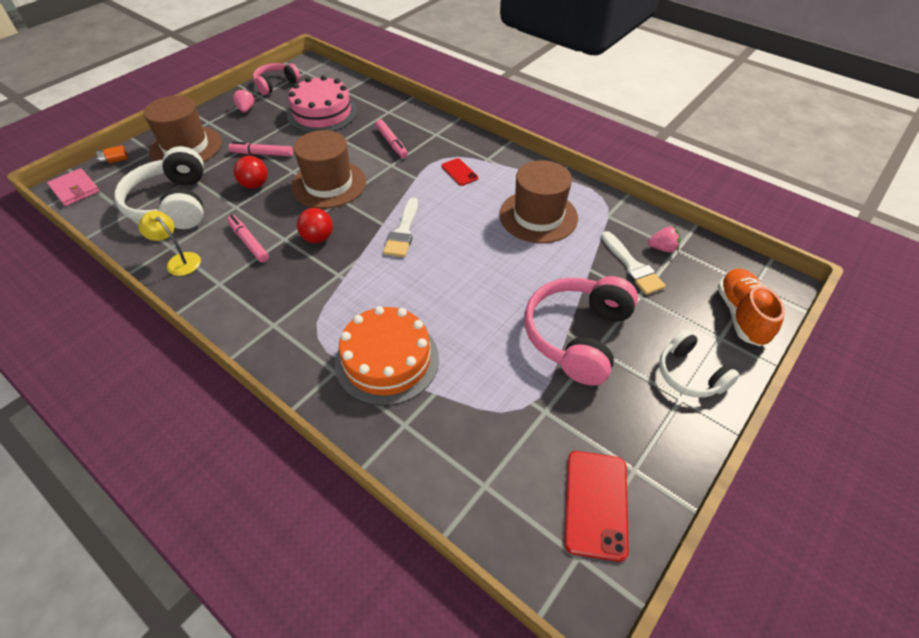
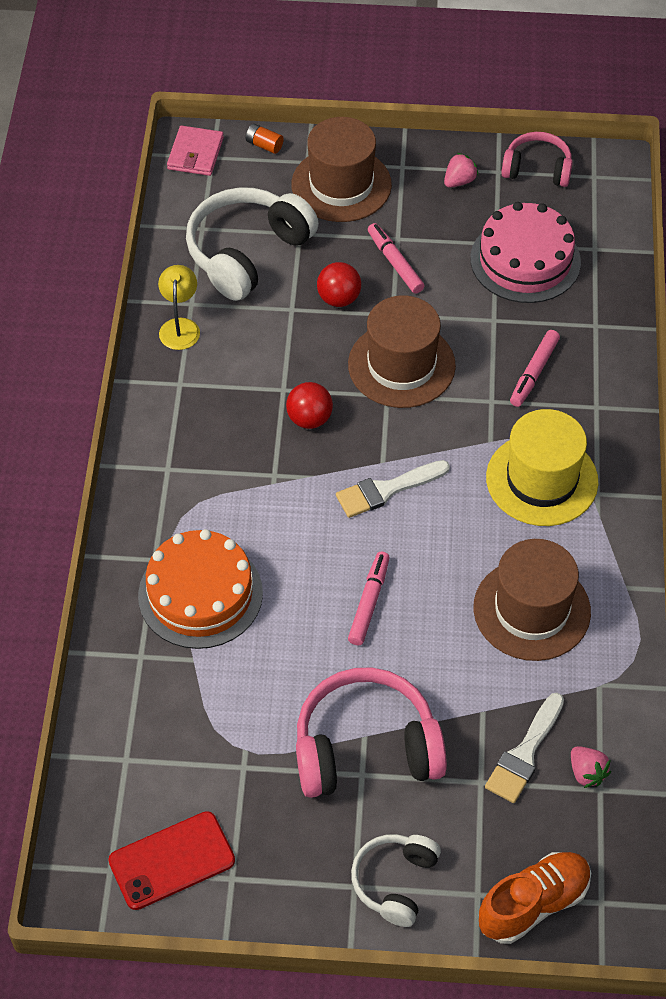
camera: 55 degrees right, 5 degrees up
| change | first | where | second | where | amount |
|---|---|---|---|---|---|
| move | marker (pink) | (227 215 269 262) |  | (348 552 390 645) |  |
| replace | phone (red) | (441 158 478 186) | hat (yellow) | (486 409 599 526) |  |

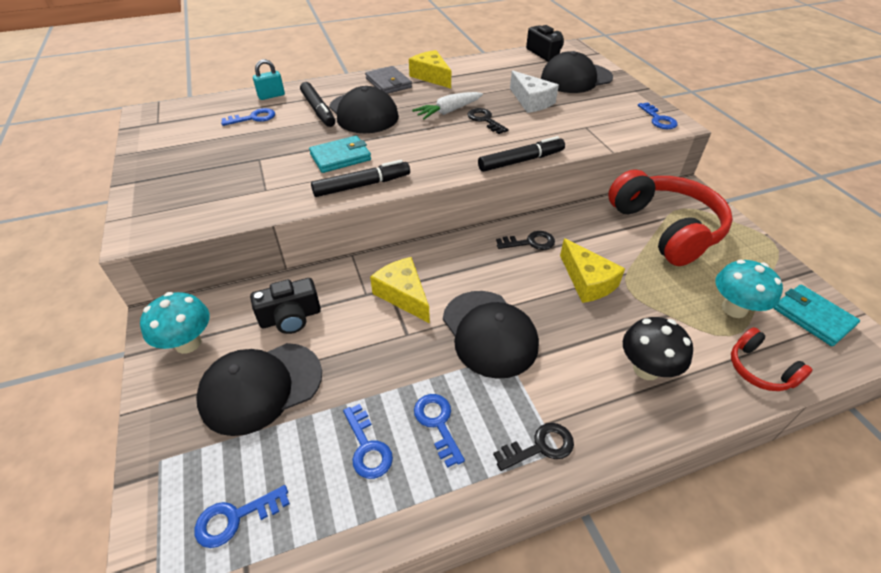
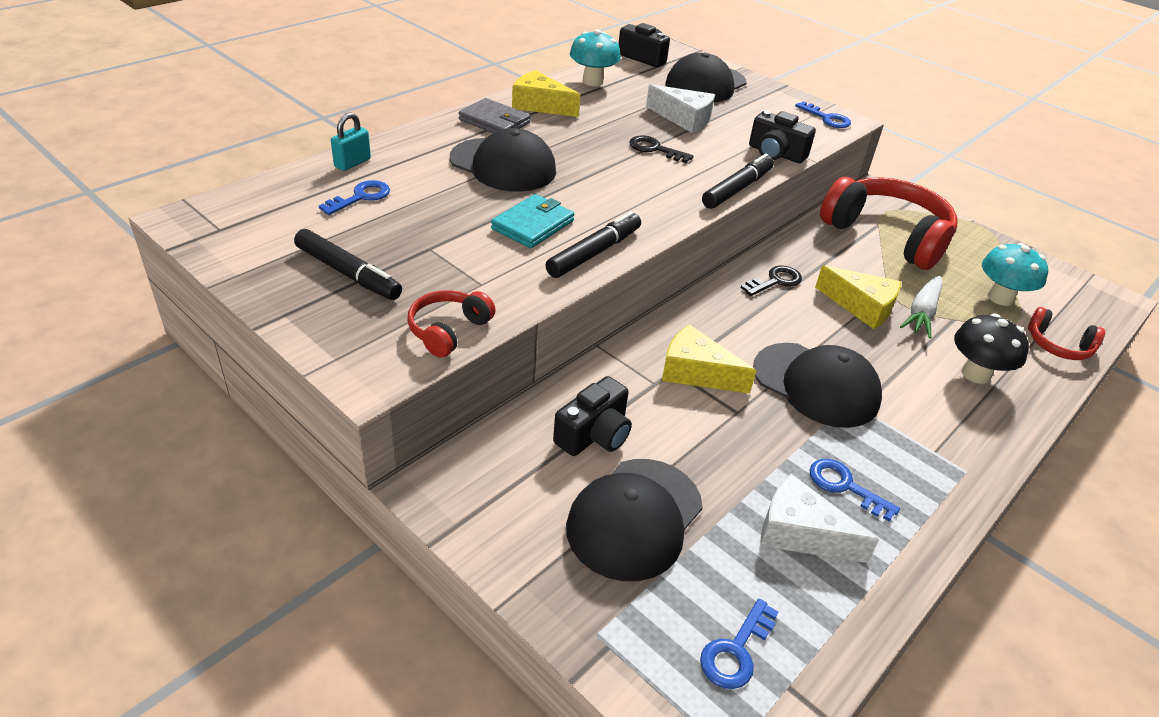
camera: 30 degrees left, 5 degrees down
| change | first | where | second | where | amount |
|---|---|---|---|---|---|
| move | mushroom (turquoise) | (140 292 210 354) |  | (570 29 621 86) |  |
| move | marker (black) | (300 82 335 127) |  | (294 229 402 300) |  |
| replace | key (blue) | (343 404 393 479) | cheese (white) | (760 474 879 563) |  |
| move | carrot (white) | (412 92 483 120) |  | (900 276 943 339) |  |
| delete | key (black) | (493 423 574 471) |  |  |  |
| delete | wallet (turquoise) | (774 285 860 346) |  |  |  |
| insert |  |  | headphones (red) | (407 290 496 358) |  |
| insert |  |  | camera (black) | (749 110 816 163) |  |

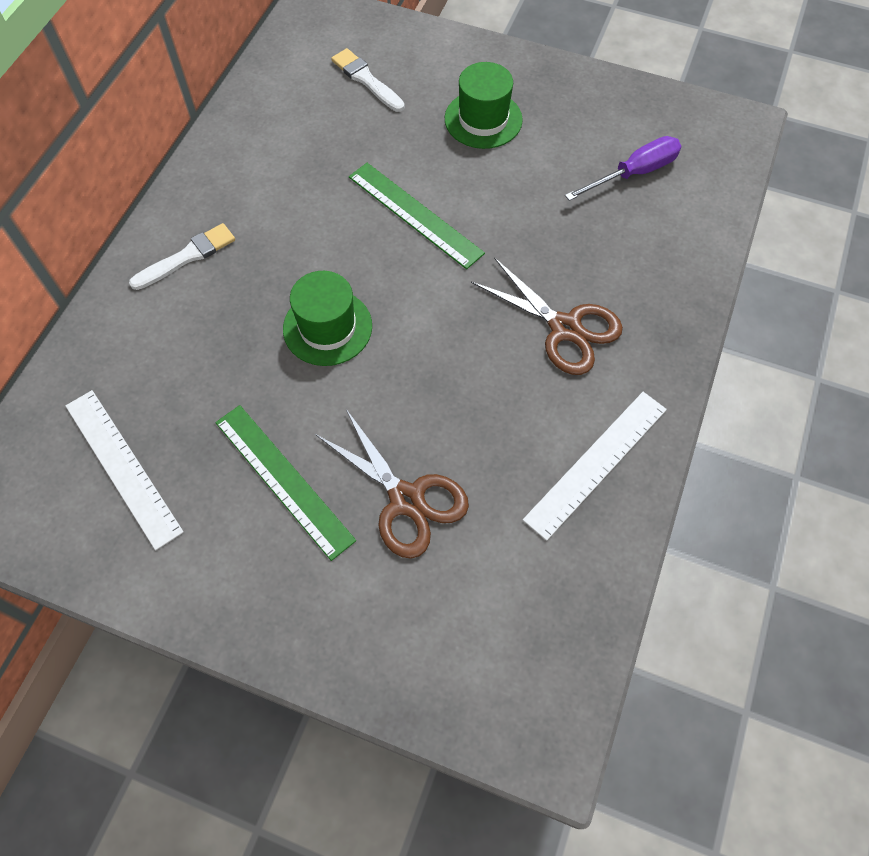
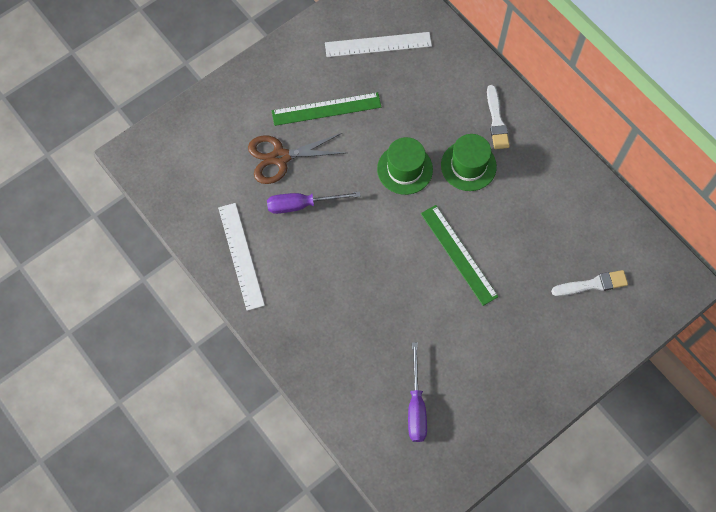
camera: 120 degrees right, 5 degrees up
| change | first | where | second | where | amount |
|---|---|---|---|---|---|
| rotate | ruler (green) | (349 163 485 269) |  | (421 205 498 306) | 75 degrees clockwise |
| move | hat (green) | (445 62 523 149) |  | (441 134 497 191) |  |
| delete | scissors (brown) | (471 257 623 375) |  |  |  |
| insert |  |  | screwdriver (purple) | (267 191 361 214) |  |

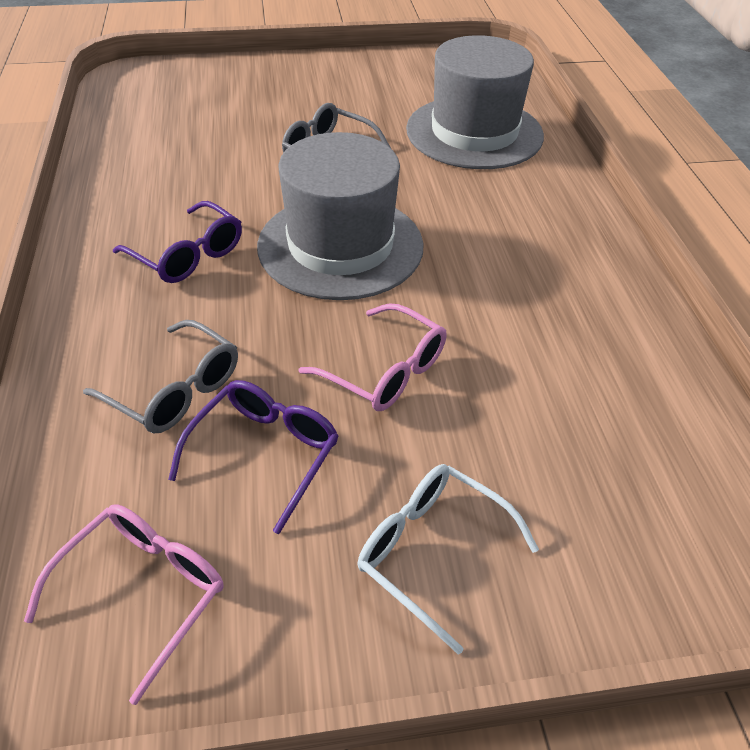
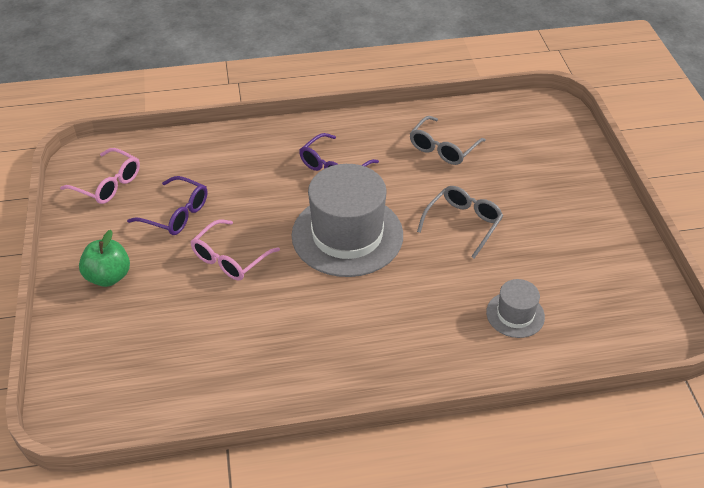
camera: 90 degrees right, 0 degrees up
| change | first | where | second | where | amount |
|---|---|---|---|---|---|
| move | glasses (grey) | (83 320 238 434) |  | (410 116 486 165) |  |
| replace | glasses (white) | (358 464 539 655) | apple (green) | (79 230 130 287) |  |
| resize | hat (grey) | (406 35 544 169) |  | (486 279 545 338) | x0.48 |

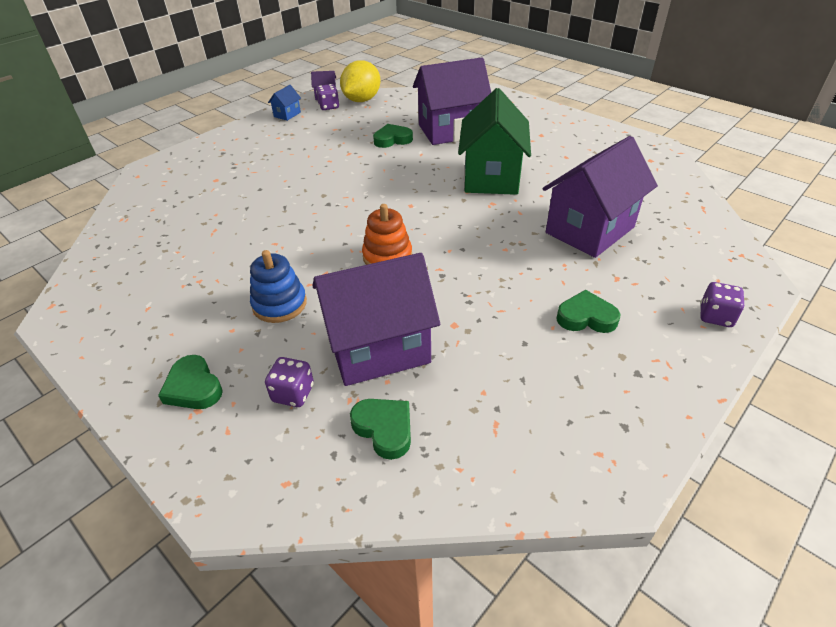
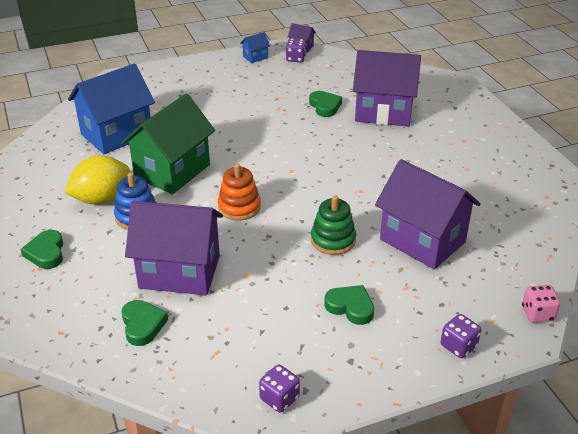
camera: 25 degrees right, 5 degrees down
| change | first | where | second | where | amount |
|---|---|---|---|---|---|
| move | dice (purple) | (265 357 314 407) |  | (259 365 300 413) |  |
| move | lemon (yellow) | (340 60 381 102) |  | (64 156 130 204) |  |
| rotate | heart (green) | (373 124 413 148) |  | (309 91 342 117) | 60 degrees clockwise |
| move | house (green) | (458 88 531 195) |  | (121 93 215 194) |  |
| rotate | house (purple) | (543 136 658 258) |  | (375 159 481 269) | 60 degrees clockwise |
| insert |  |  | house (blue) | (68 63 155 154) |  |
| insert |  |  | stacking toy (green) | (311 195 356 255) |  |
| insert |  |  | dice (pink) | (522 285 560 323) |  |

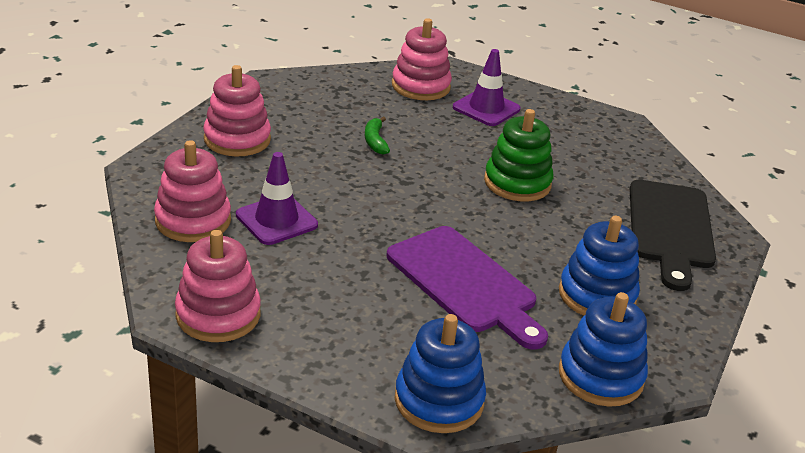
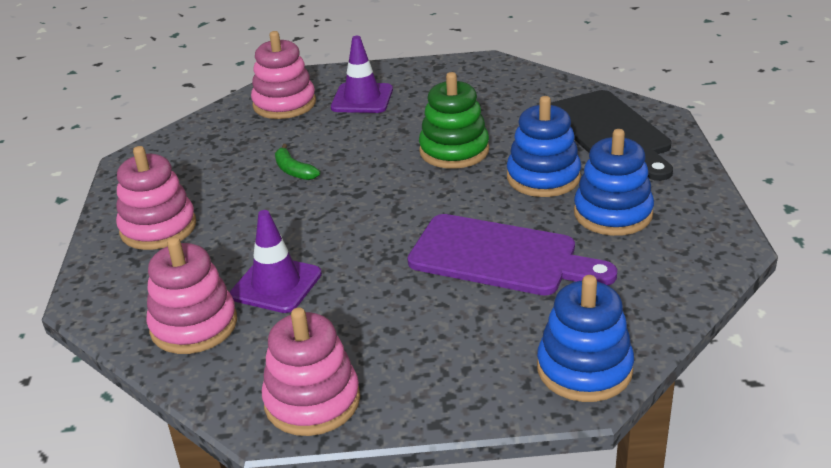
camera: 25 degrees left, 0 degrees up
| change | first | where | second | where | amount |
|---|---|---|---|---|---|
| move | stacking toy (blue) | (559 292 648 407) |  | (507 96 581 197) |  |

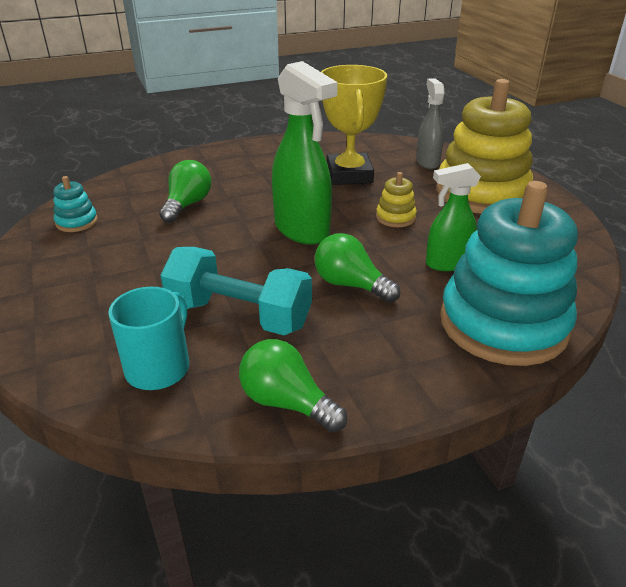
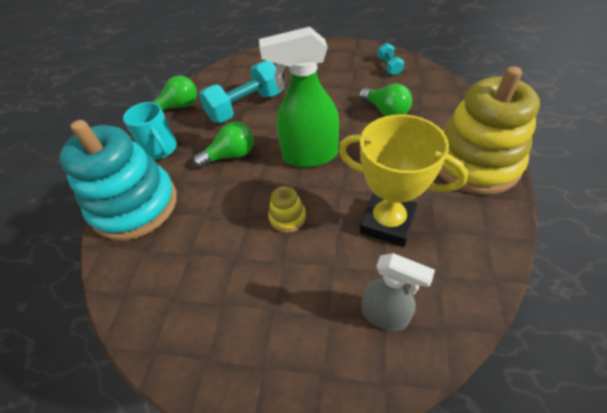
camera: 125 degrees right, 15 degrees up
| change | first | where | second | where | amount |
|---|---|---|---|---|---|
| replace | stacking toy (turquoise) | (53 176 98 232) | dumbbell (turquoise) | (378 43 404 75) |  |
| move | mug (turquoise) | (108 287 189 390) |  | (123 102 177 159) |  |
| delete | spray bottle (green) | (426 163 481 271) |  |  |  |
| move | stacking toy (yellow) | (436 79 533 214) |  | (439 66 540 195) |  |

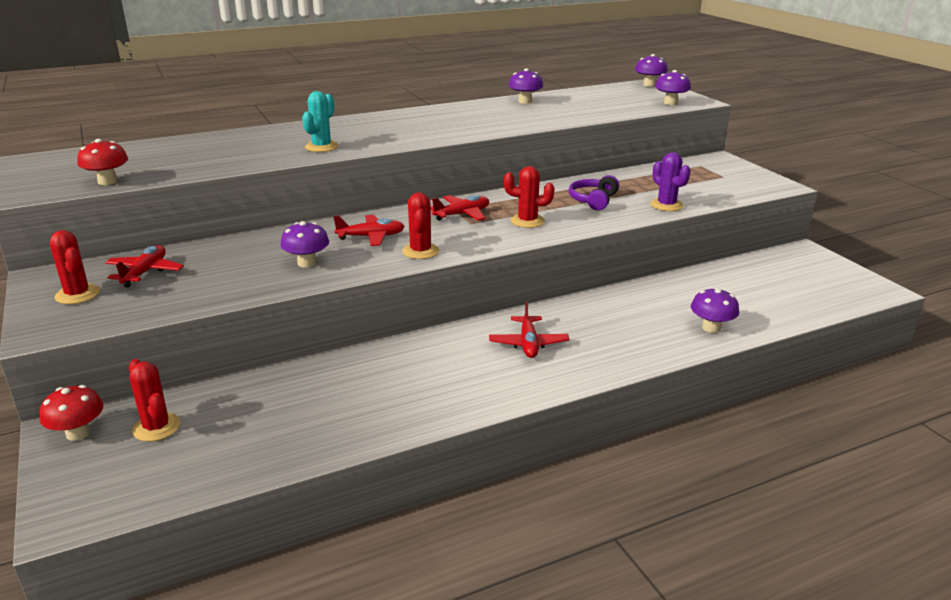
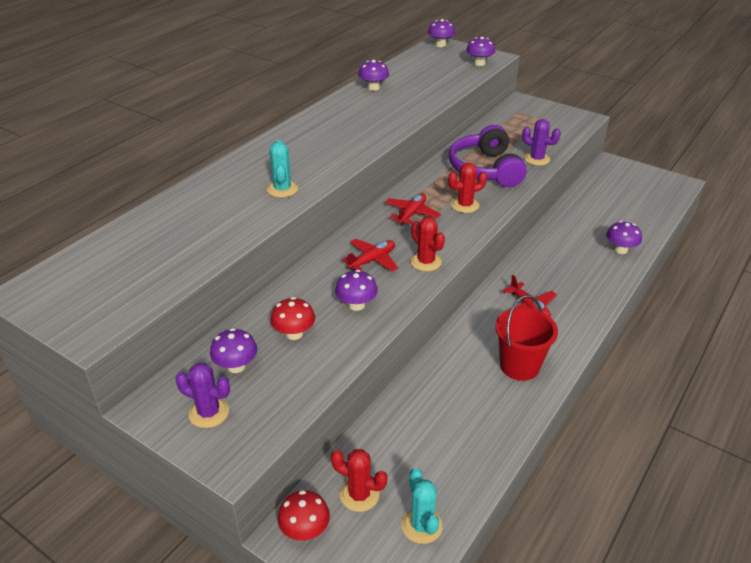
camera: 30 degrees left, 10 degrees up
| change | first | where | second | where | amount |
|---|---|---|---|---|---|
| recolor | cactus (red) | (50 230 100 304) | cactus (purple) | (176 363 230 428) |  |
| move | mushroom (red) | (77 139 128 185) |  | (271 297 315 340) |  |
| replace | plane (red) | (105 245 184 288) | mushroom (purple) | (210 328 257 373) |  |
| resize | headphones (purple) | (569 175 619 211) |  | (449 125 527 187) | x1.83 |
| insert |  |  | cactus (turquoise) | (401 468 443 544) |  |
| insert |  |  | bucket (red) | (495 295 558 381) |  |

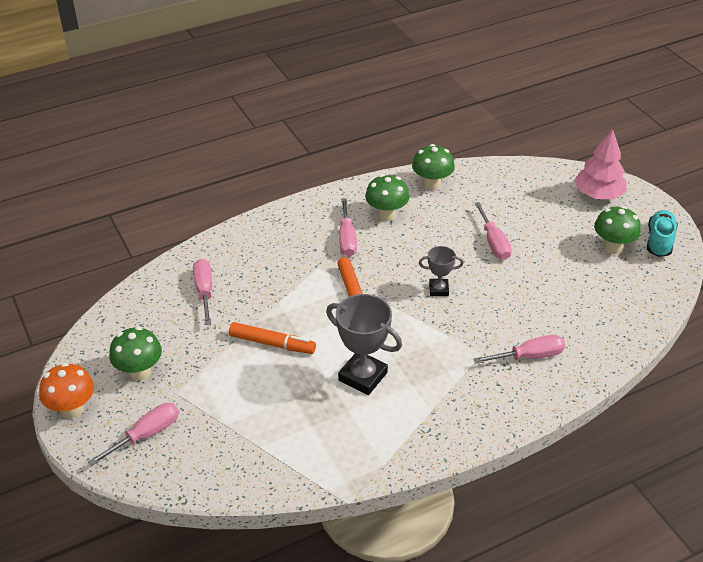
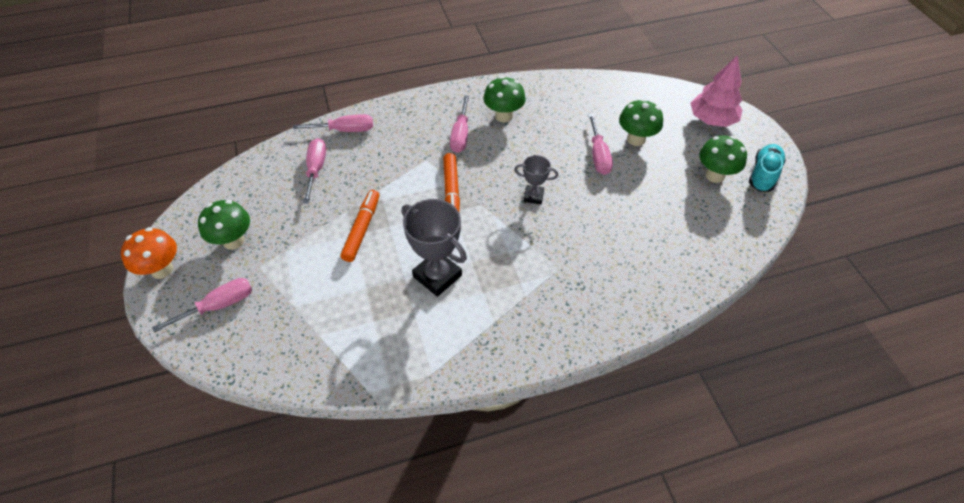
camera: 10 degrees right, 10 degrees up
| change | first | where | second | where | amount |
|---|---|---|---|---|---|
| rotate | marker (orange) | (229 322 316 354) |  | (340 190 379 262) | 105 degrees counterclockwise |
| move | mushroom (green) | (412 144 455 190) |  | (619 99 663 146) |  |
| move | screwdriver (pink) | (474 335 565 364) |  | (293 114 373 132) |  |

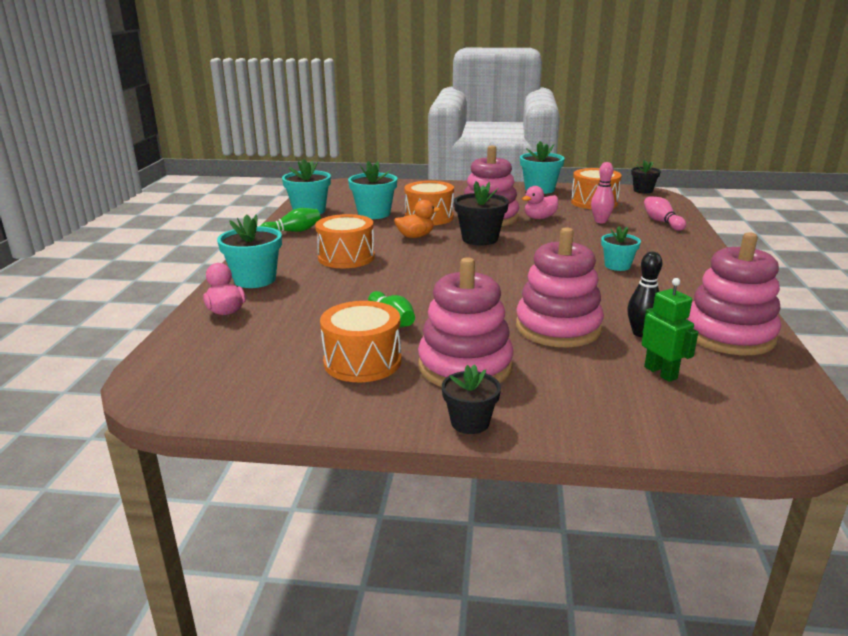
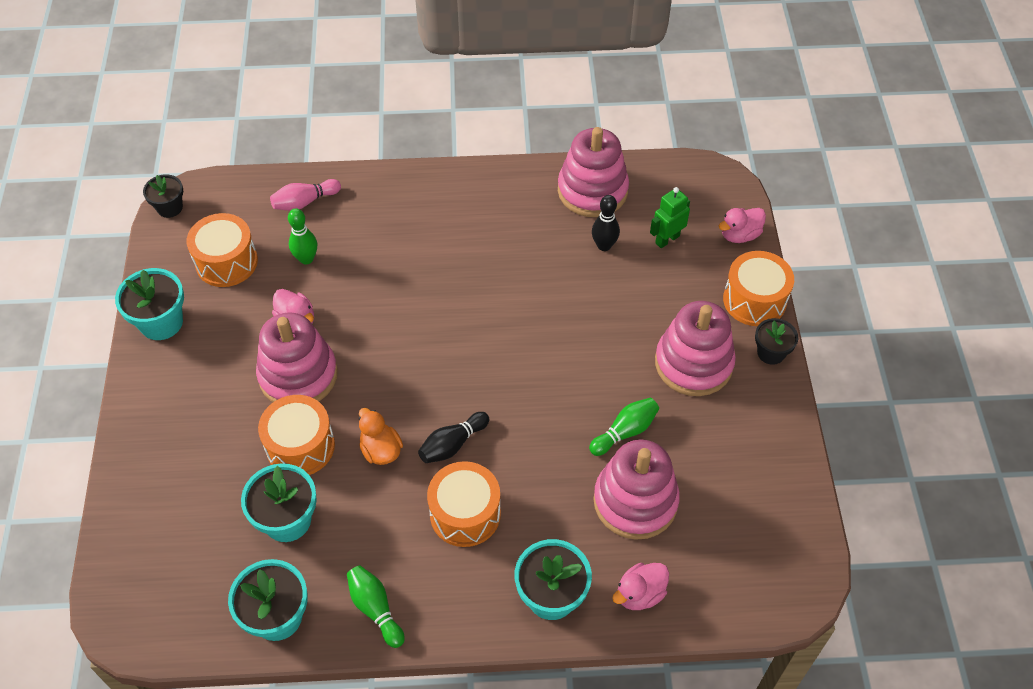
camera: 100 degrees left, 30 degrees up
| change | first | where | second | where | amount |
|---|---|---|---|---|---|
| move | drum (orange) | (320 301 401 382) |  | (723 251 794 326) |  |
| delete | flower pot (black) | (454 181 509 245) |  |  |  |
| move | stacking toy (pink) | (516 227 604 347) |  | (593 439 680 540) |  |
| recolor | bowling pin (pink) | (591 162 615 223) | bowling pin (green) | (288 208 317 265) |  |
| delete | flower pot (turquoise) | (601 226 641 271) |  |  |  |
| insert |  |  | bowling pin (black) | (418 412 489 463) |  |
| insert |  |  | duck (pink) | (719 208 766 243) |  |

